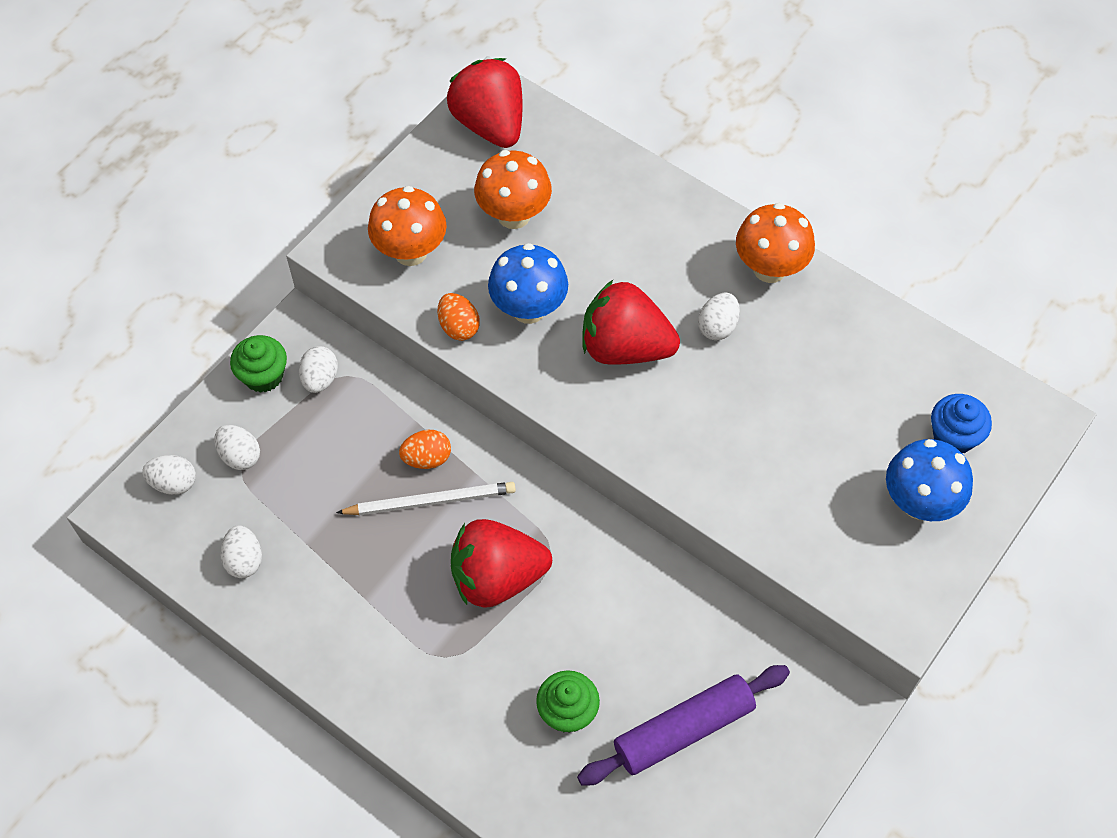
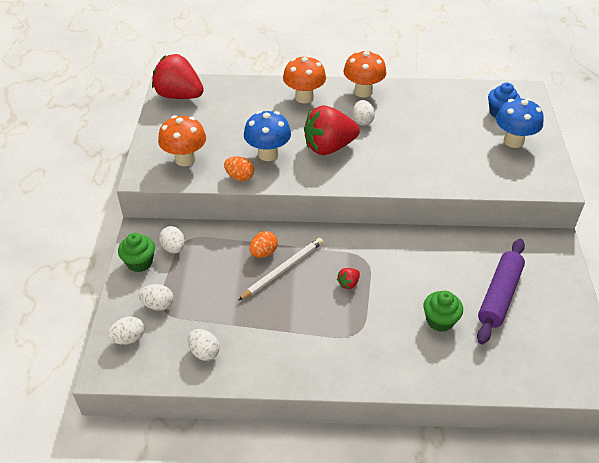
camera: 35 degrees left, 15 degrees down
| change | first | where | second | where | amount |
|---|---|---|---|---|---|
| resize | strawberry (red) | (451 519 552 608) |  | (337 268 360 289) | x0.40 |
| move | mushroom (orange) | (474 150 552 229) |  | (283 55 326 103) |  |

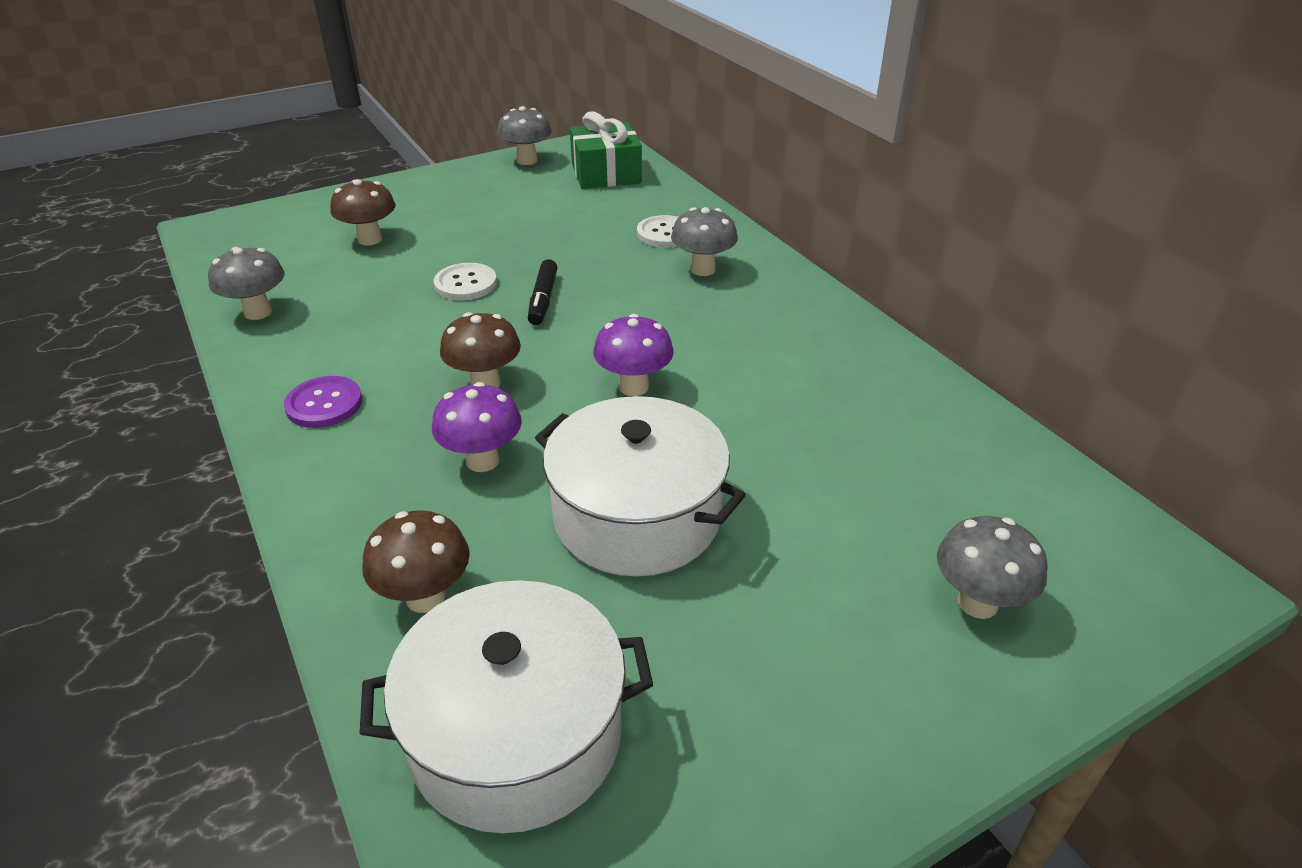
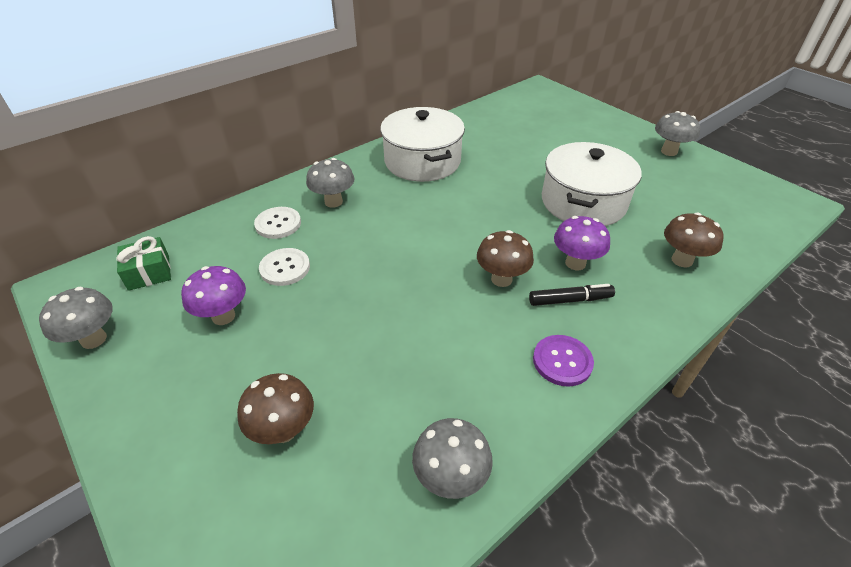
camera: 100 degrees left, 5 degrees up
| change | first | where | second | where | amount |
|---|---|---|---|---|---|
| move | pot (white) | (359 580 653 833) |  | (380 107 465 182) |  |
| move | button (white) | (434 263 497 300) |  | (259 248 310 286) |  |
| move | marker (black) | (528 259 558 325) |  | (529 284 615 306) |  |
| resize | gift (green) | (570 112 642 189) |  | (116 236 171 291) | x0.66 |
| move | mushroom (purple) | (593 314 674 396) |  | (181 266 246 325) |  |
| move | mushroom (grey) | (937 516 1048 619) |  | (655 111 700 156) |  |

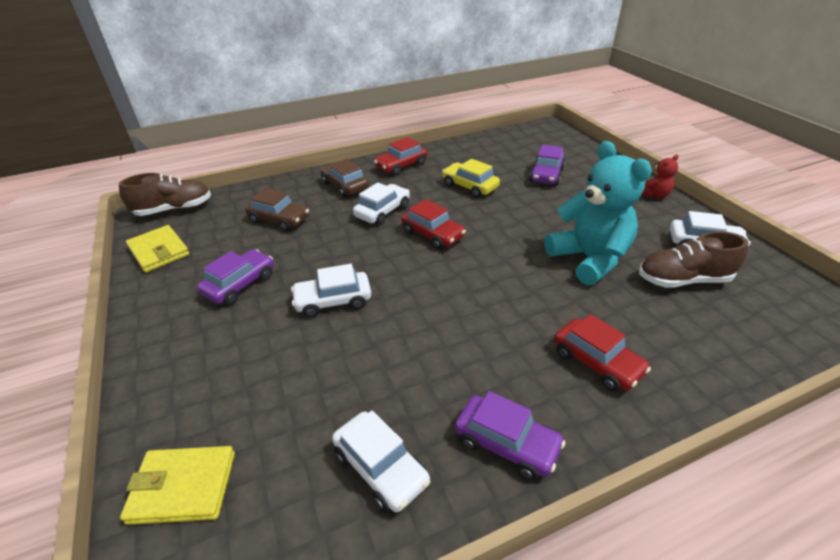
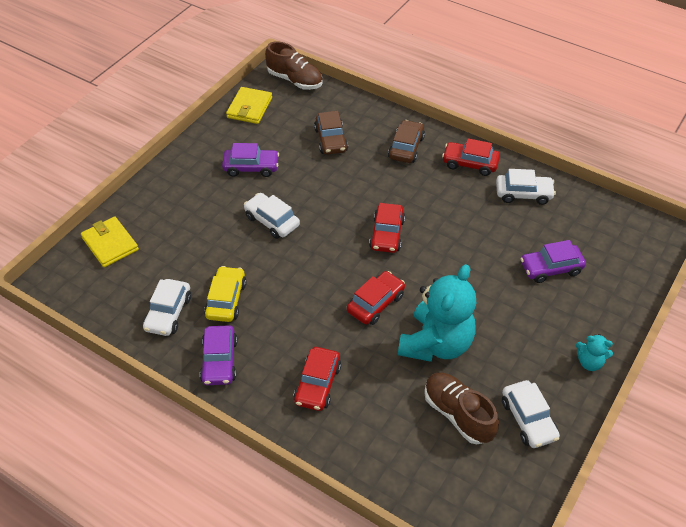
camera: 55 degrees right, 10 degrees up
| change | first | where | second | where | amount |
|---|---|---|---|---|---|
| move | car (white) | (353 182 410 225) |  | (496 169 556 205) |  |
| move | car (yellow) | (442 159 500 198) |  | (204 266 247 322) |  |
| recolor | teddy bear (red) | (642 155 678 198) | teddy bear (turquoise) | (576 334 613 371) |  |
| insert |  |  | car (red) | (347 271 405 325) |  |

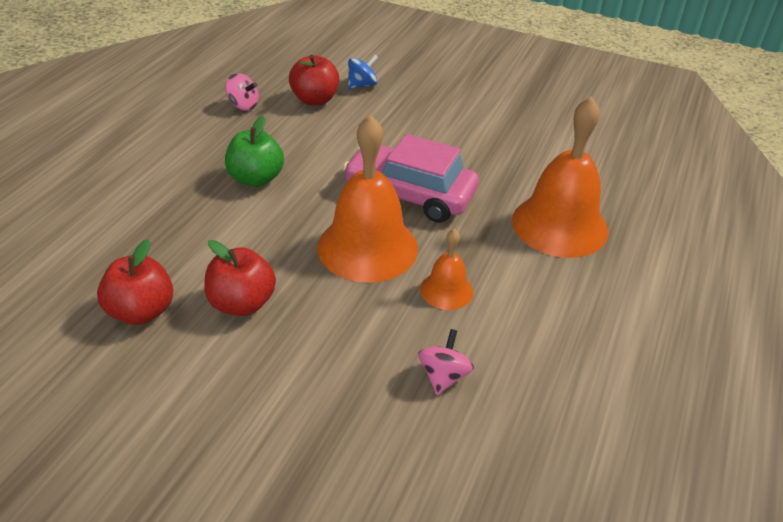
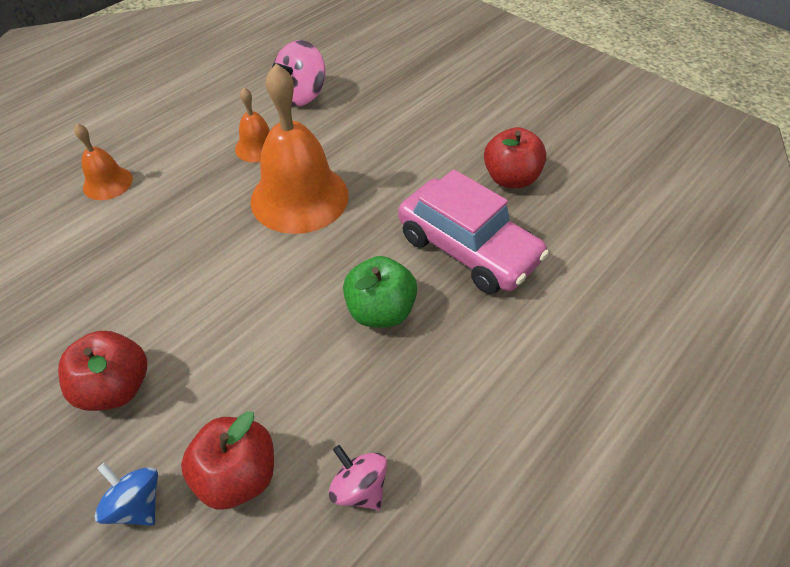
camera: 160 degrees left, 10 degrees up
| change | first | where | second | where | amount |
|---|---|---|---|---|---|
| move | apple (red) | (204 240 276 316) |  | (58 331 147 411) |  |
| move | car (pink) | (343 134 479 223) |  | (398 169 549 294) |  |
| rotate | spinning top (blue) | (348 55 378 89) |  | (94 462 158 526) | 60 degrees clockwise |
| resize | spinning top (pink) | (418 329 474 395) |  | (272 40 325 106) | x1.55 |
| resize | bell (orange) | (512 96 608 258) |  | (74 124 133 200) | x0.50 |

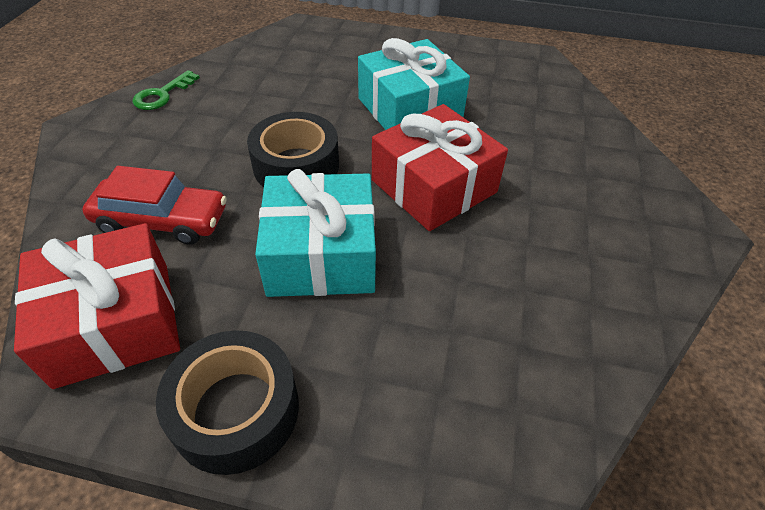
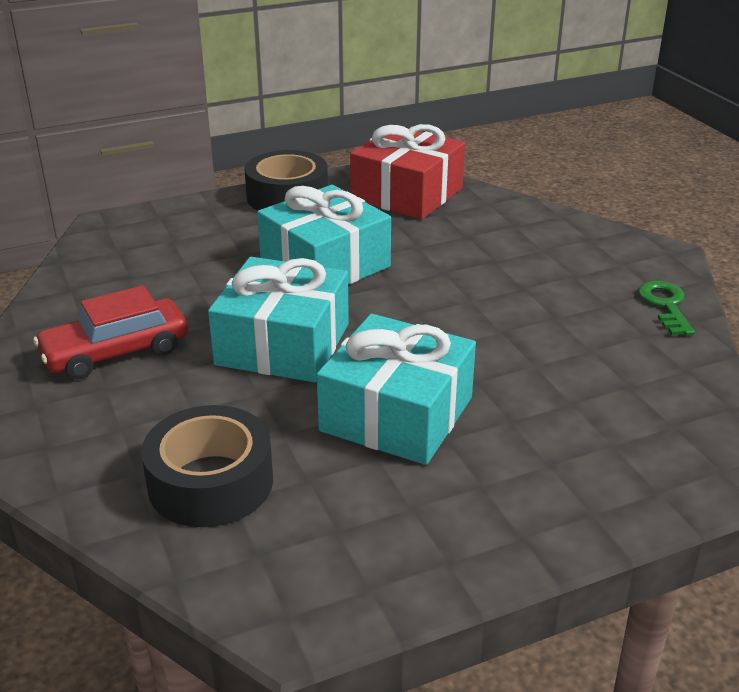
camera: 145 degrees right, 15 degrees down
| change | first | where | second | where | amount |
|---|---|---|---|---|---|
| move | car (red) | (82 166 227 245) |  | (33 285 188 379) |  |
| move | tape (black) | (247 112 339 187) |  | (141 405 273 527) |  |
| recolor | gift (red) | (372 104 508 231) | gift (turquoise) | (208 257 349 383) |  |

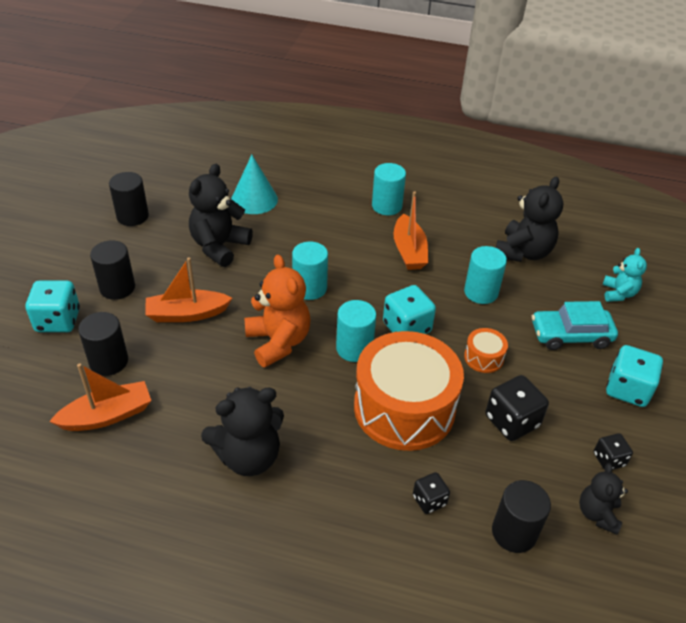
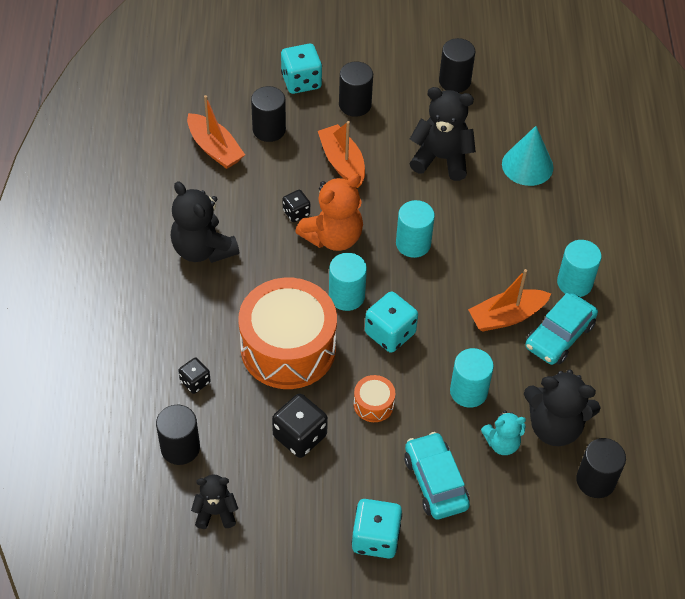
camera: 75 degrees right, 10 degrees up
| change | first | where | second | where | amount |
|---|---|---|---|---|---|
| move | dice (black) | (594 433 633 470) |  | (282 190 310 222) |  |
| move | teddy bear (turquoise) | (603 248 647 302) |  | (481 411 526 455) |  |
| insert |  |  | car (turquoise) | (525 293 598 365) |  |
| insert |  |  | cylinder (black) | (576 438 626 498) |  |

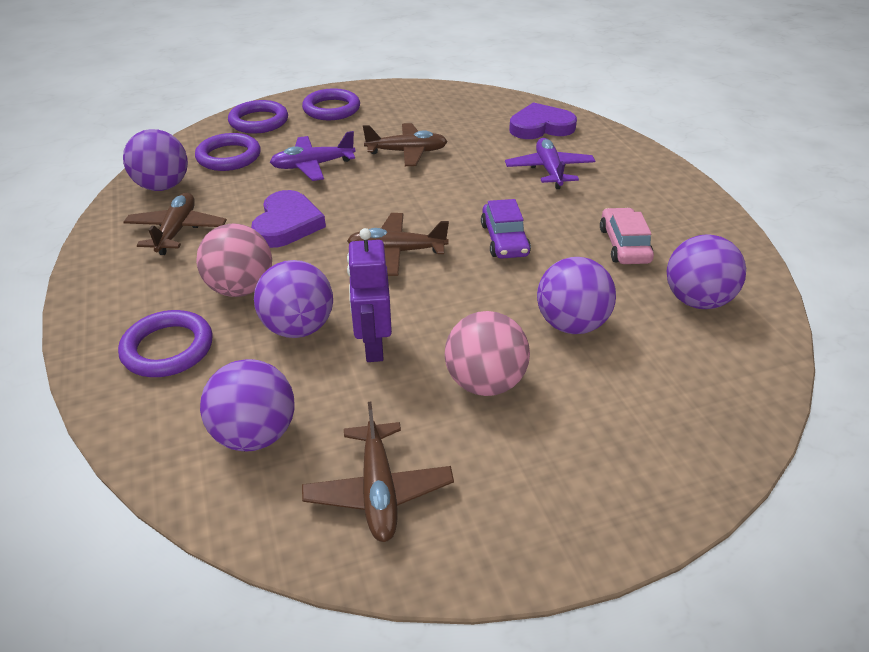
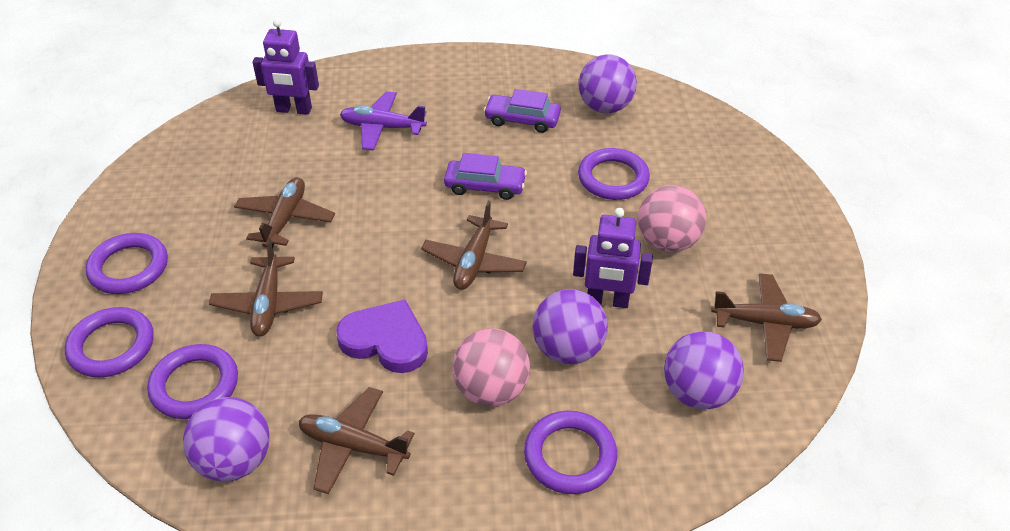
camera: 75 degrees left, 5 degrees up
| change | first | where | second | where | amount |
|---|---|---|---|---|---|
| recolor | plane (purple) | (270 131 356 181) | plane (brown) | (209 238 323 337) |  |
| replace | heart (purple) | (509 102 577 139) | robot (purple) | (252 19 319 115) |  |
| replace | ball (purple) | (537 257 616 334) | ring (purple) | (578 148 650 200) |  |
| recolor | car (pink) | (600 208 654 264) | car (purple) | (484 89 561 133) |  |

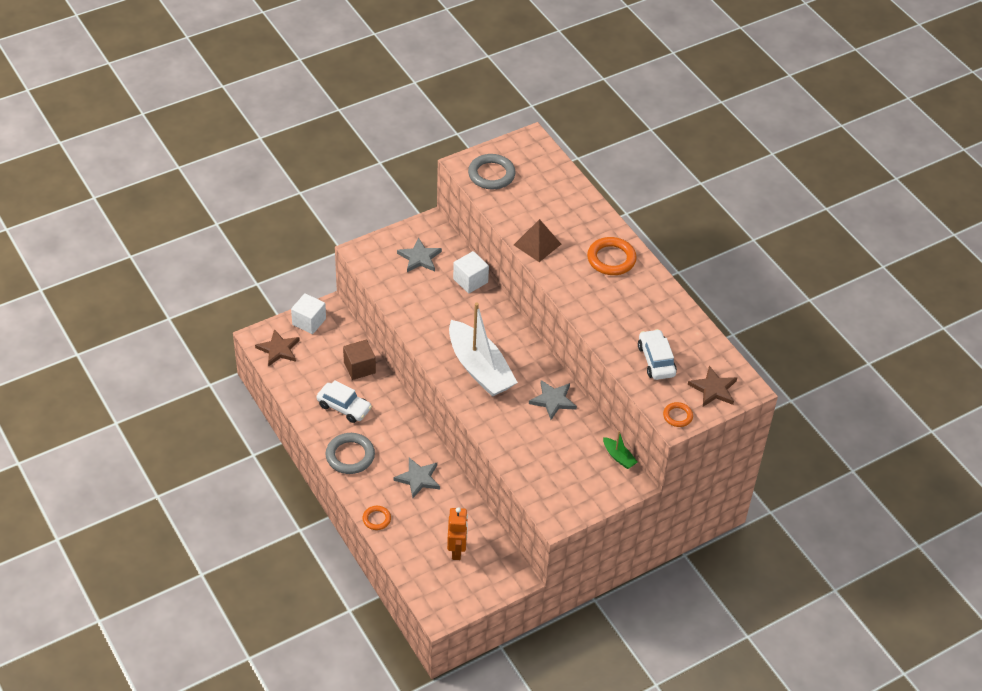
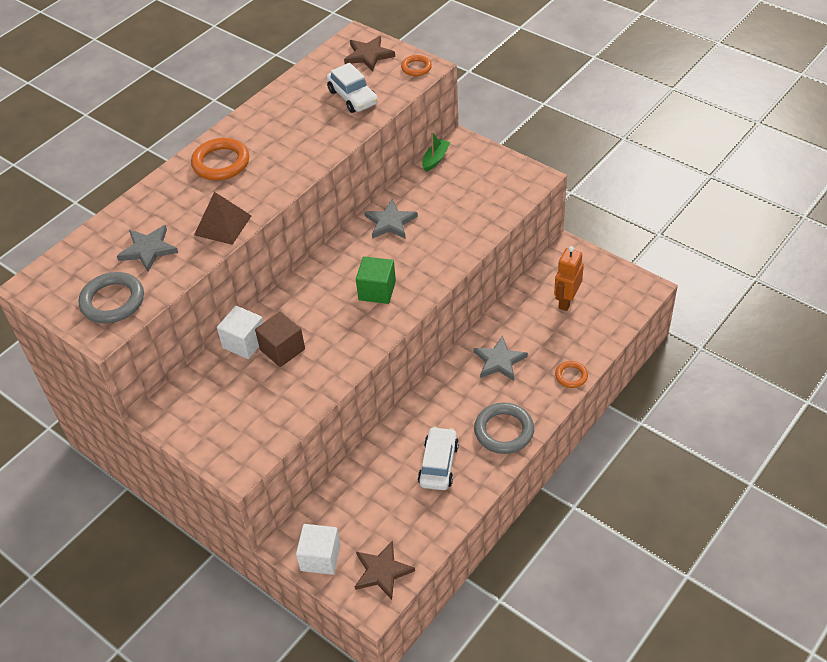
camera: 105 degrees left, 0 degrees up
| change | first | where | second | where | amount |
|---|---|---|---|---|---|
| move | cube (brown) | (343 340 376 380) |  | (255 312 305 367) |  |
| move | star (grey) | (397 238 442 272) |  | (117 225 178 272) |  |
| rotate | robot (orange) | (447 507 468 560) |  | (554 246 584 311) | 45 degrees counterclockwise |
| replace | boat (white) | (449 303 518 397) | cube (green) | (356 256 396 304) |  |
| rotate | car (white) | (638 329 677 380) |  | (326 63 378 113) | 90 degrees counterclockwise |

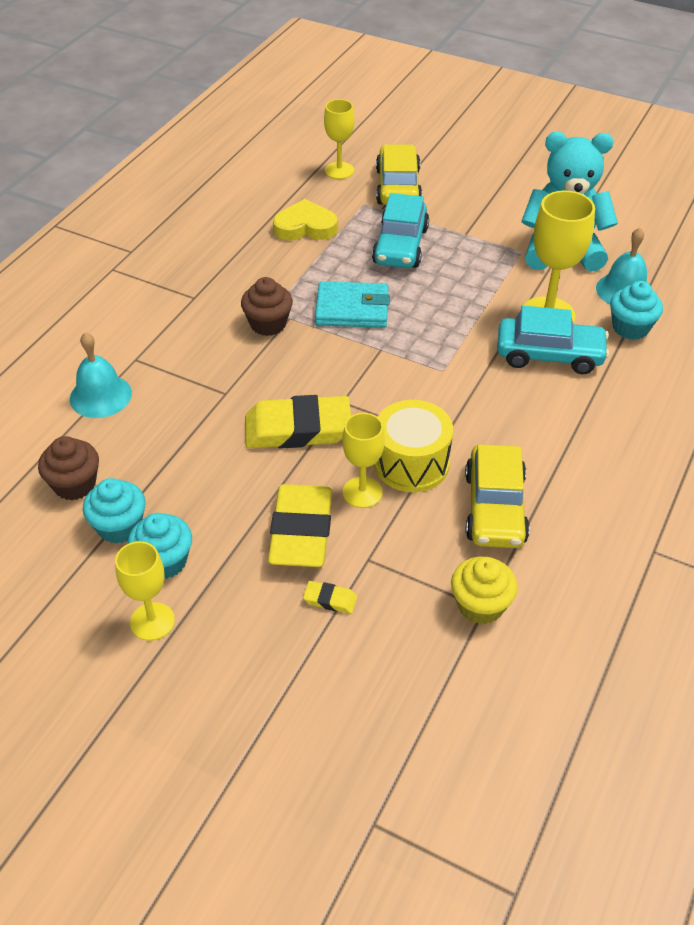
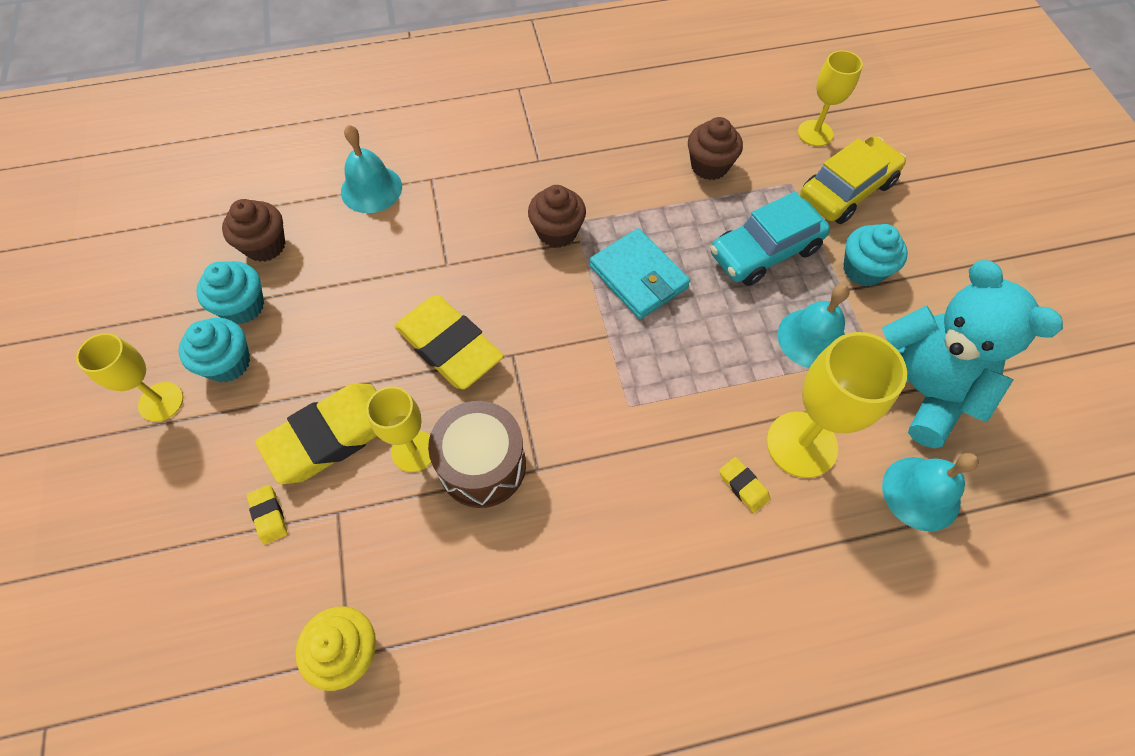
camera: 50 degrees right, 15 degrees up
| change | first | where | second | where | amount |
|---|---|---|---|---|---|
| replace | heart (yellow) | (273 199 338 241) | cupcake (brown) | (688 117 743 180) |  |
| recolor | drum (yellow) | (374 400 453 492) | drum (brown) | (428 401 526 508) |  |
| delete | car (yellow) | (465 445 530 548) |  |  |  |
| replace | car (turquoise) | (497 306 609 374) | eraser (yellow) | (719 457 770 513) |  |
| move | cupcake (turquoise) | (610 281 663 340) |  | (843 224 908 287) |  |
| insert |  |  | bell (turquoise) | (778 284 850 368) |  |

